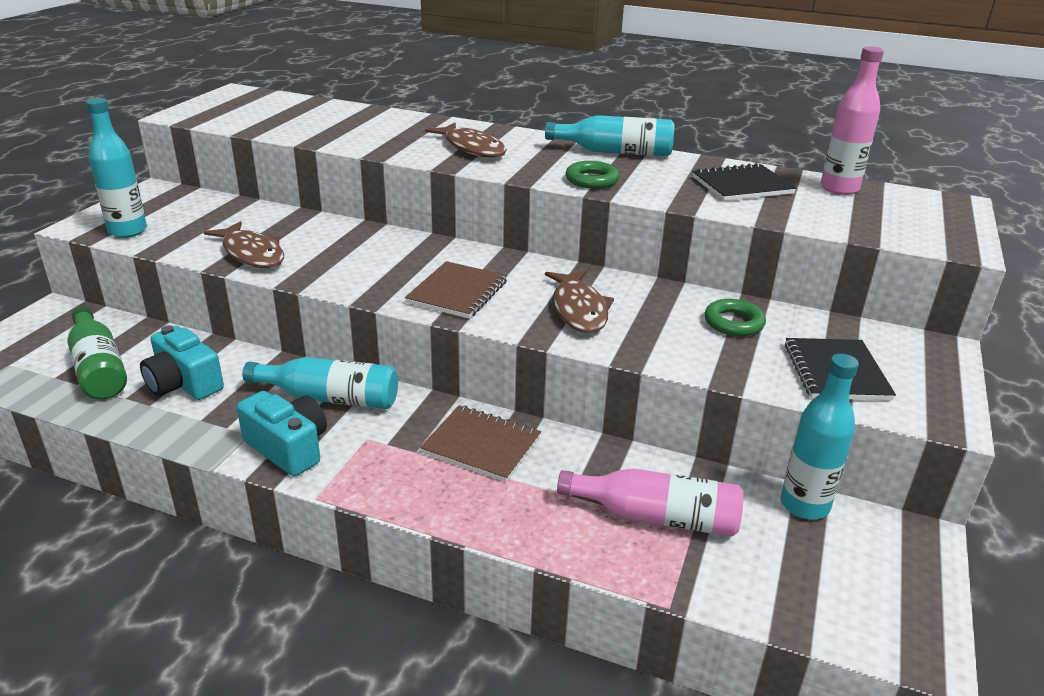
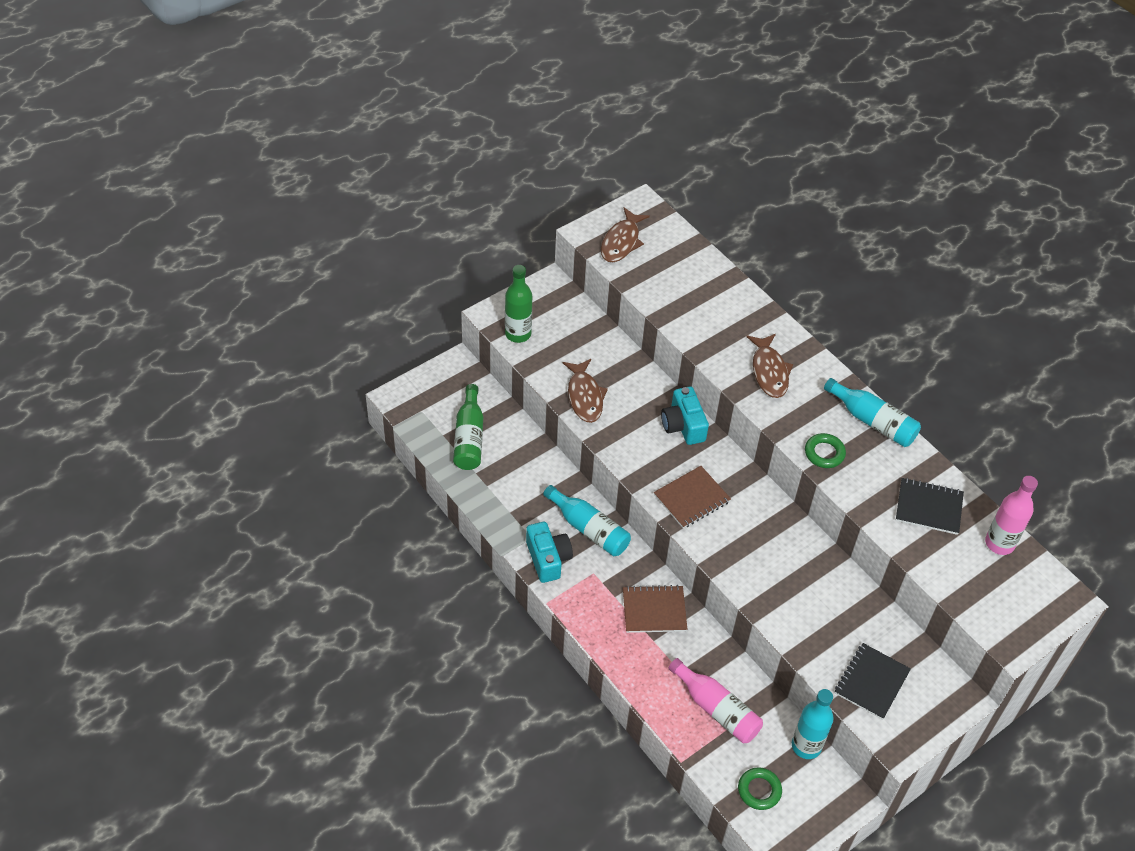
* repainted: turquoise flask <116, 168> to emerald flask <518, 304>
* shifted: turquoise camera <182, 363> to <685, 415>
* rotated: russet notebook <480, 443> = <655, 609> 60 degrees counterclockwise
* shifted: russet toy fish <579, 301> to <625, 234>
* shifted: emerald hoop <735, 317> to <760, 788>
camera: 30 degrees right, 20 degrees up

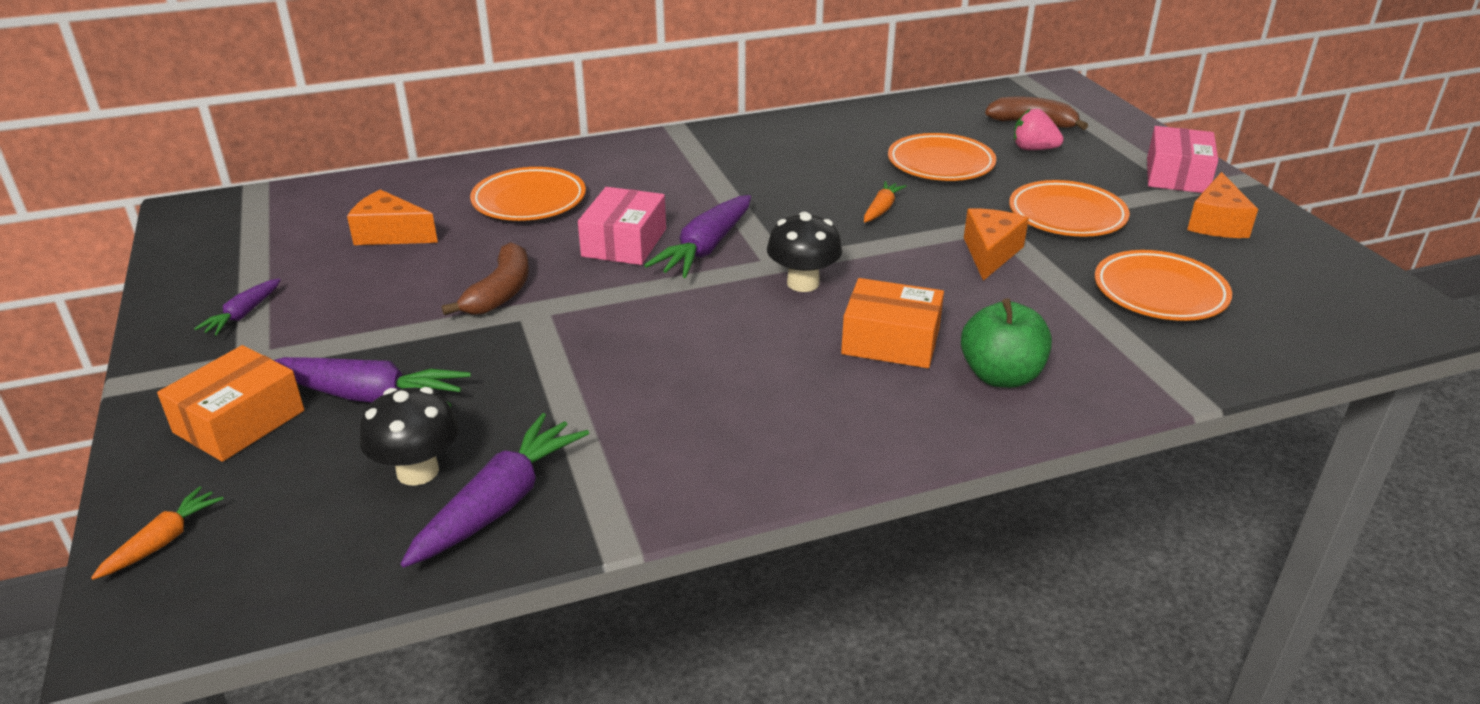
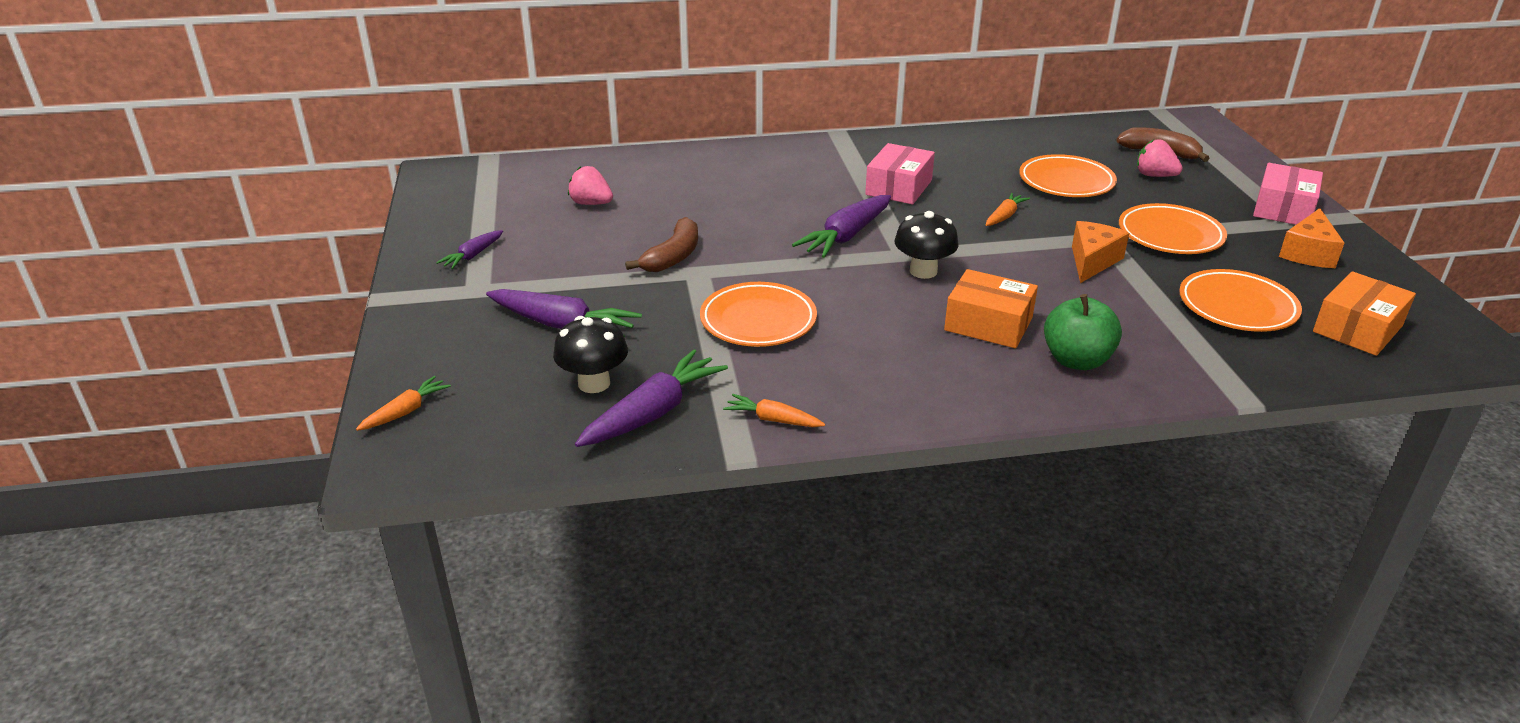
* shifted: bright orange parcel <230, 403> to <1364, 313>
* swapped: bright orange piece of cheese <392, 217> to rosy berry <590, 185>
* shifted: bright orange flat dish <528, 194> to <758, 314>
* shifted: rosy parcel <622, 226> to <900, 173>
* new: bright orange carrot <774, 410>
camera: 10 degrees right, 0 degrees up

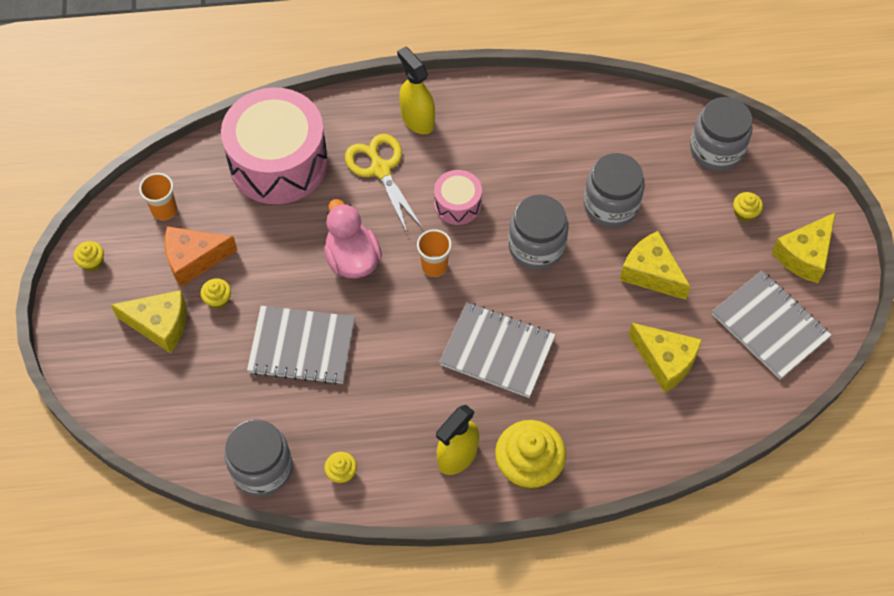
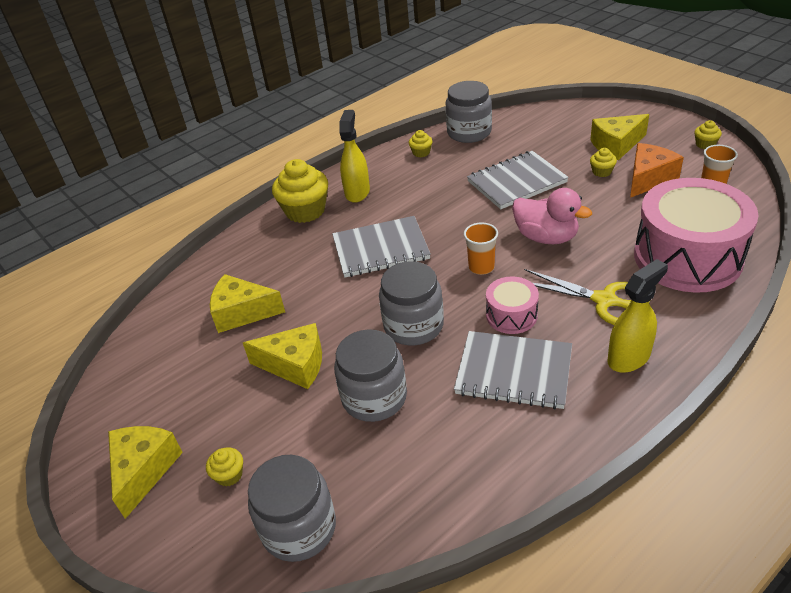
* rotated: golden spray bottle <416, 90> = <637, 316> 60 degrees counterclockwise
* shifted: ash-grey notebook <771, 325> to <513, 370>
camera: 150 degrees right, 20 degrees down

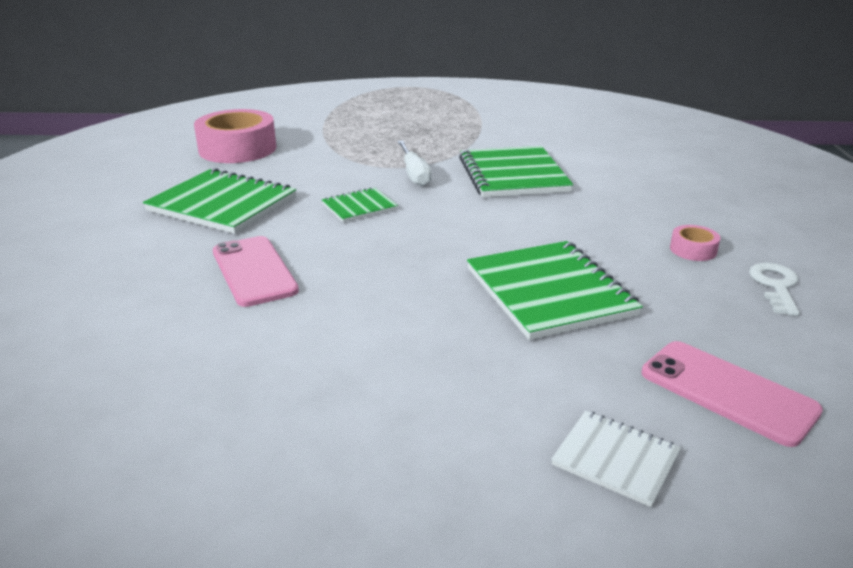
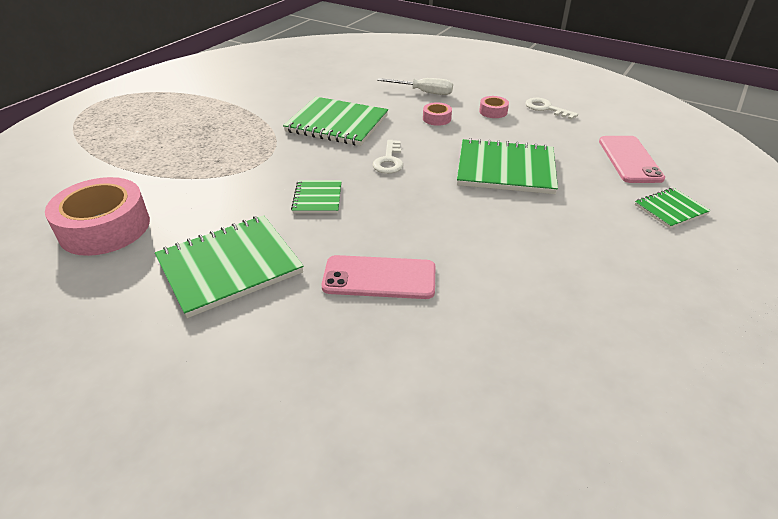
* shifted: white screwdriver <414, 163> to <415, 86>
* repainted: white notebook <616, 459> to emerald notebook <673, 208>
* rotated: rosy phone <732, 394> = <632, 159> 75 degrees counterclockwise
* new: white key <388, 157>
* new: rosy roll of tape <437, 114>
camera: 60 degrees left, 10 degrees up

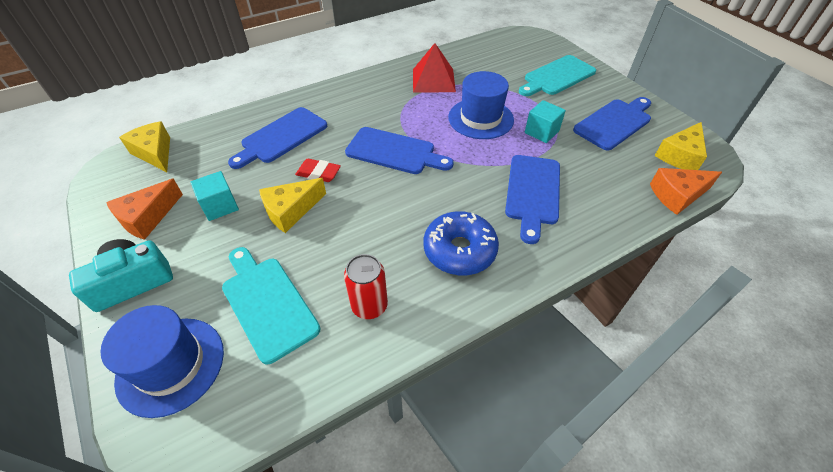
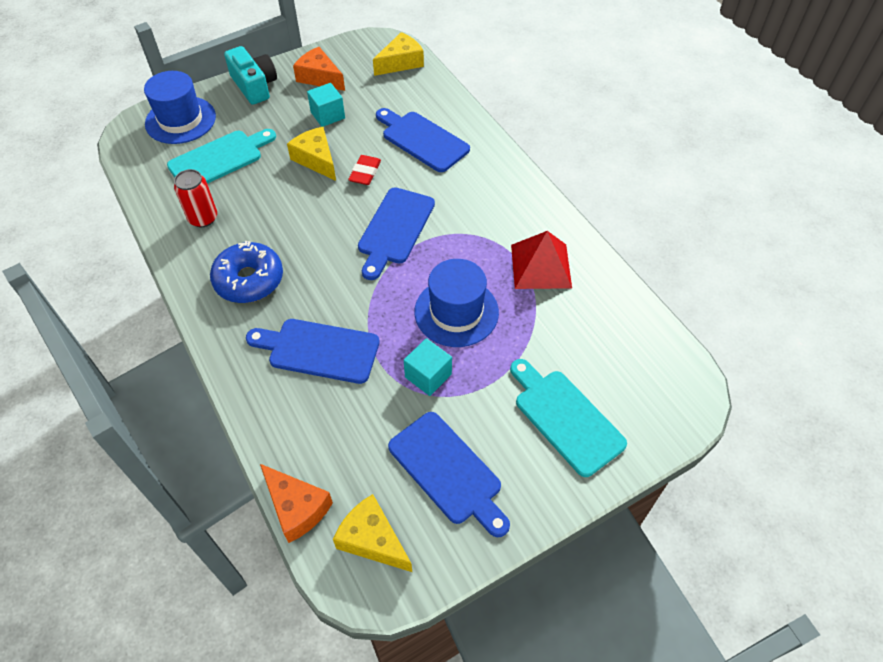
* rotated: bright orange piece of cheese <686, 191> = <296, 503> 150 degrees clockwise
camera: 90 degrees right, 5 degrees up

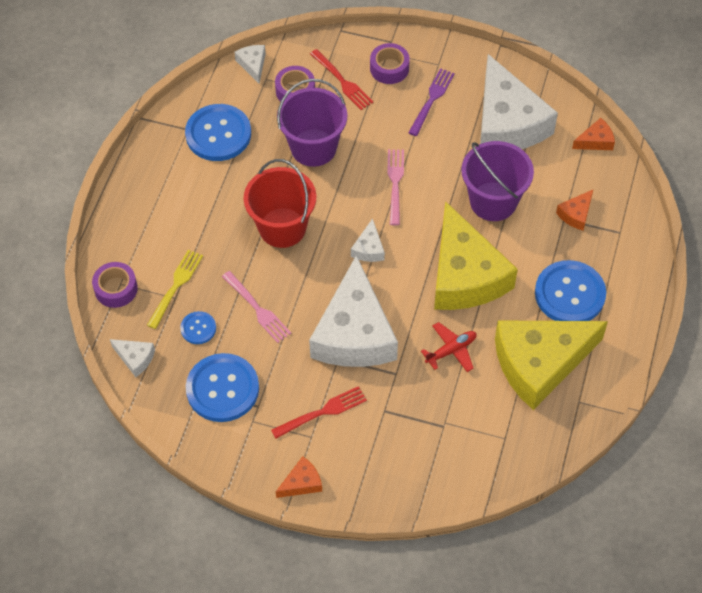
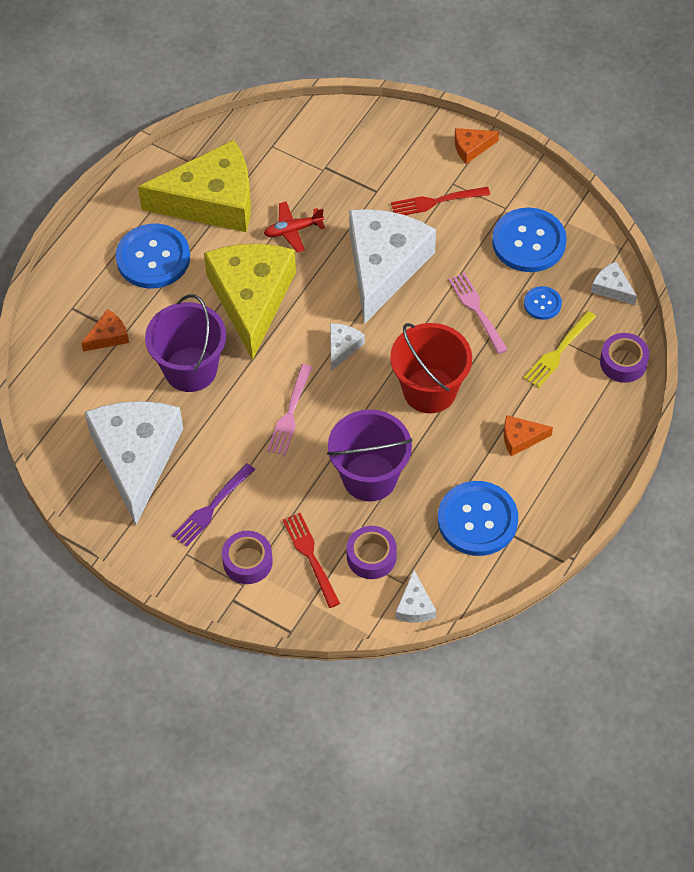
* shifted: bright orange piece of cheese <593, 134> to <528, 435>
camera: 165 degrees left, 0 degrees up

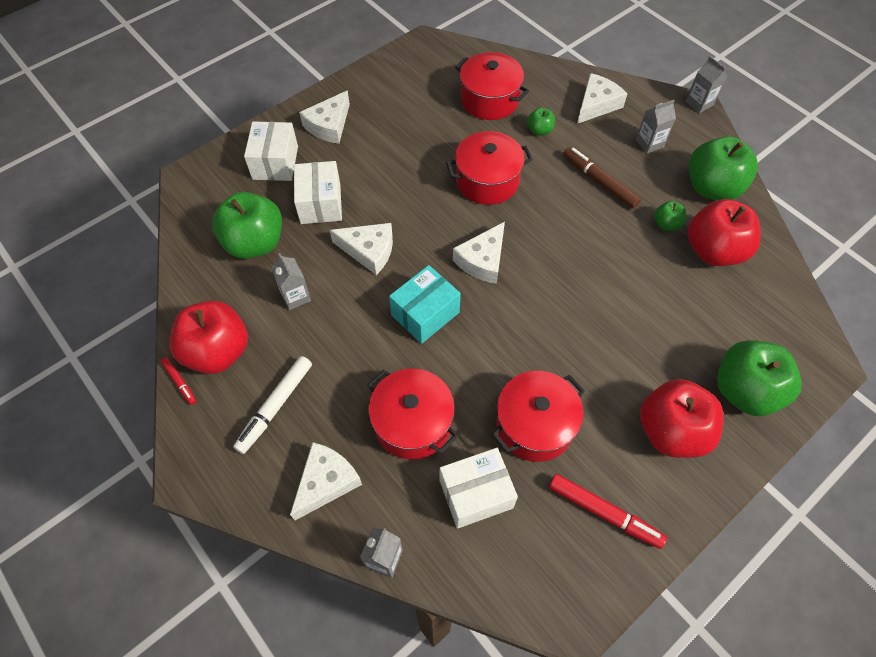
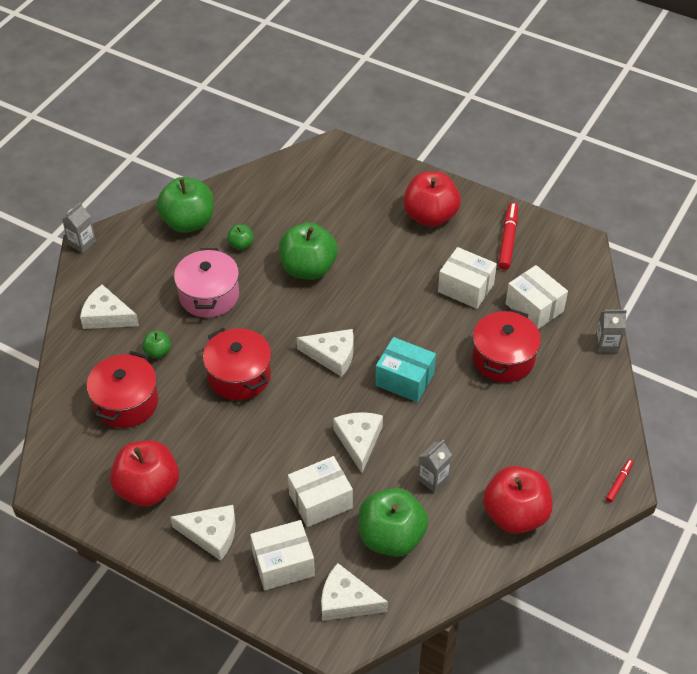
* shifted: red felt pen <178, 381> to <620, 481>
* gone: white felt pen <272, 405>
* shifted: white piece of cheese <326, 481> to <354, 592>
* swapped: red cooking pot <538, 416> to white parcel <467, 278>
* swapped: russet felt pen <602, 178> to rosy cooking pot <206, 283>
* gone: ash-grey juice carton <656, 126>
* shifted: red apple fruit <724, 232> to <144, 473>
* shifted: emerald apple fruit <759, 378> to <308, 251>
camera: 110 degrees left, 10 degrees down

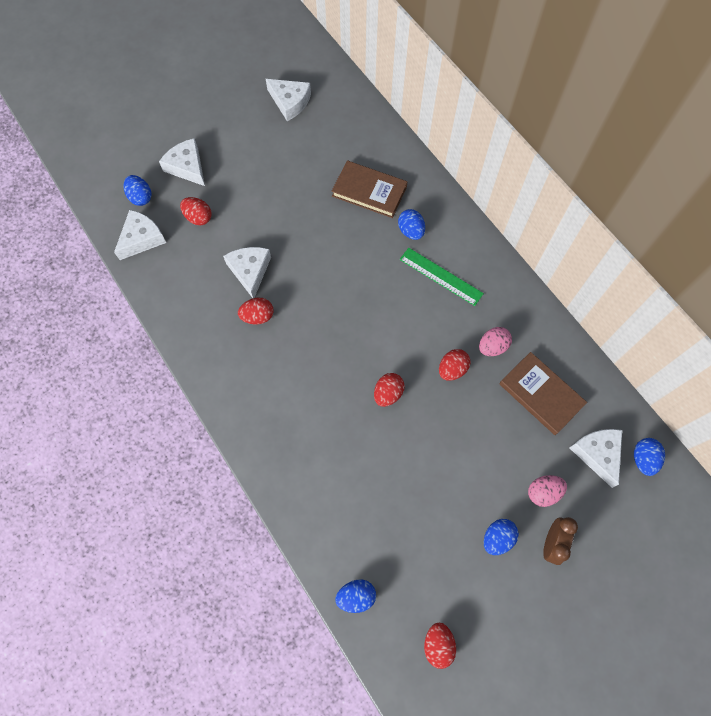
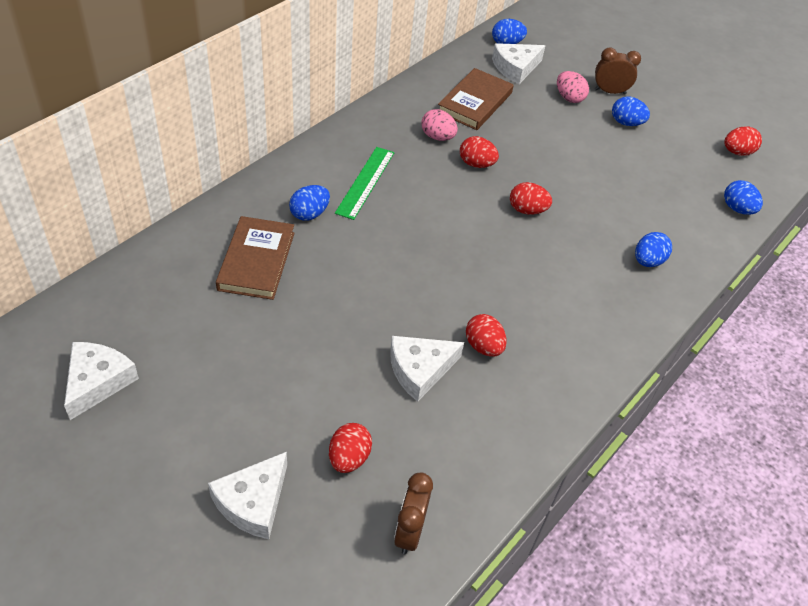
* swapped: white piece of cheese <140, 235> to russet bedside clock <413, 513>
* shifted: cobalt toy egg <137, 190> to <653, 249>
camera: 110 degrees left, 20 degrees down

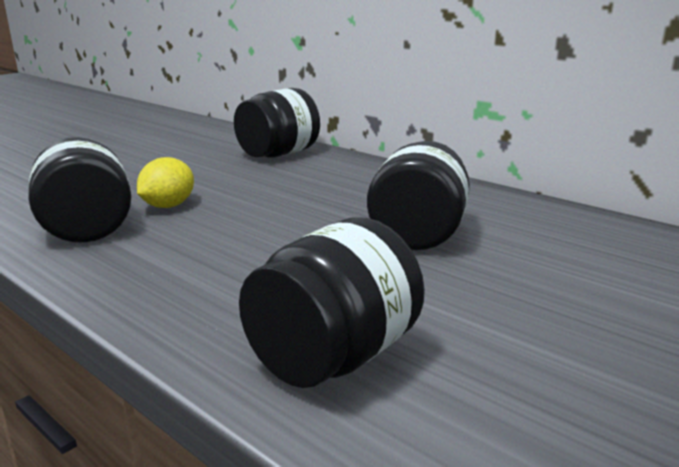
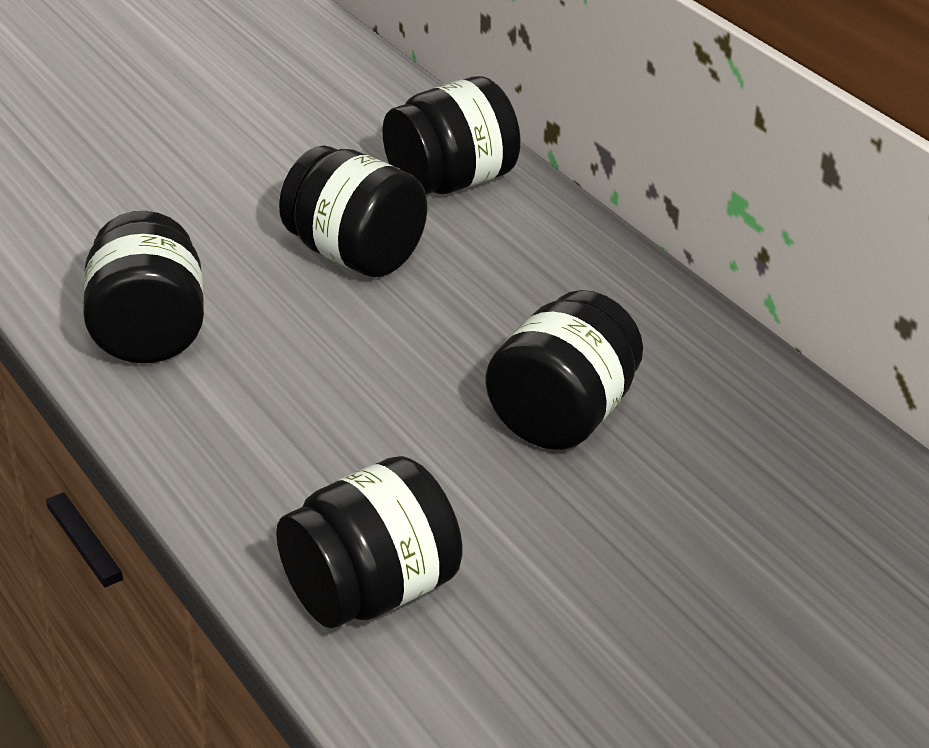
* gone: golden toy lemon <165, 182>
* new: black jam jar <353, 211>
camera: 15 degrees right, 15 degrees up

